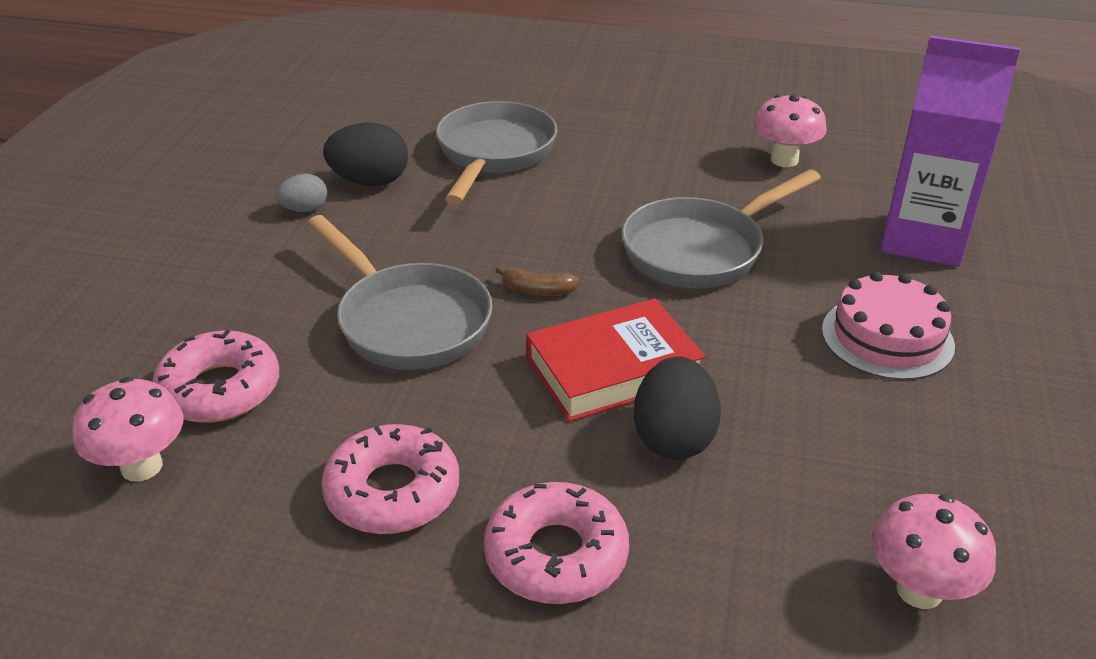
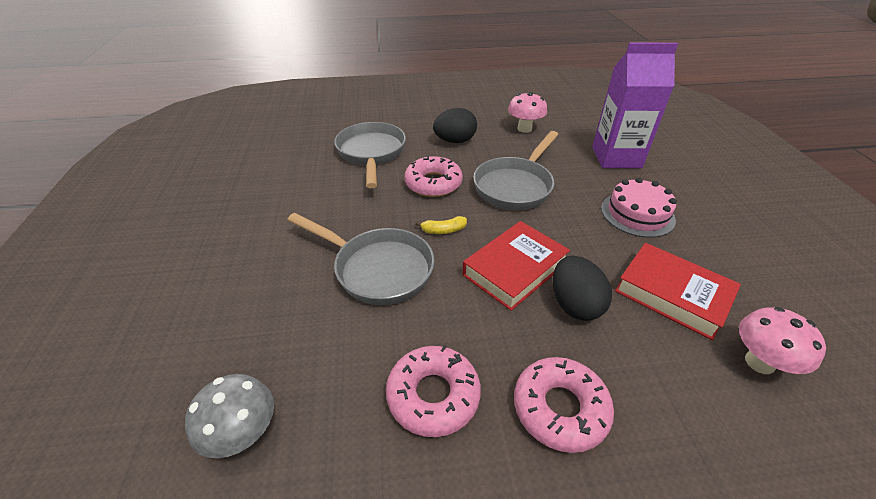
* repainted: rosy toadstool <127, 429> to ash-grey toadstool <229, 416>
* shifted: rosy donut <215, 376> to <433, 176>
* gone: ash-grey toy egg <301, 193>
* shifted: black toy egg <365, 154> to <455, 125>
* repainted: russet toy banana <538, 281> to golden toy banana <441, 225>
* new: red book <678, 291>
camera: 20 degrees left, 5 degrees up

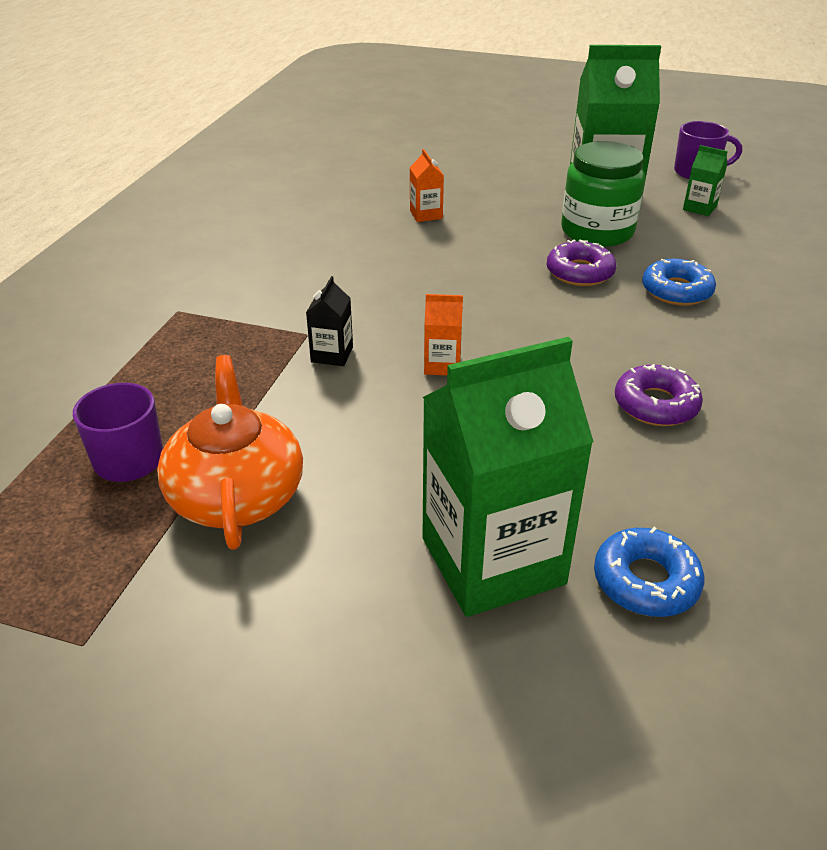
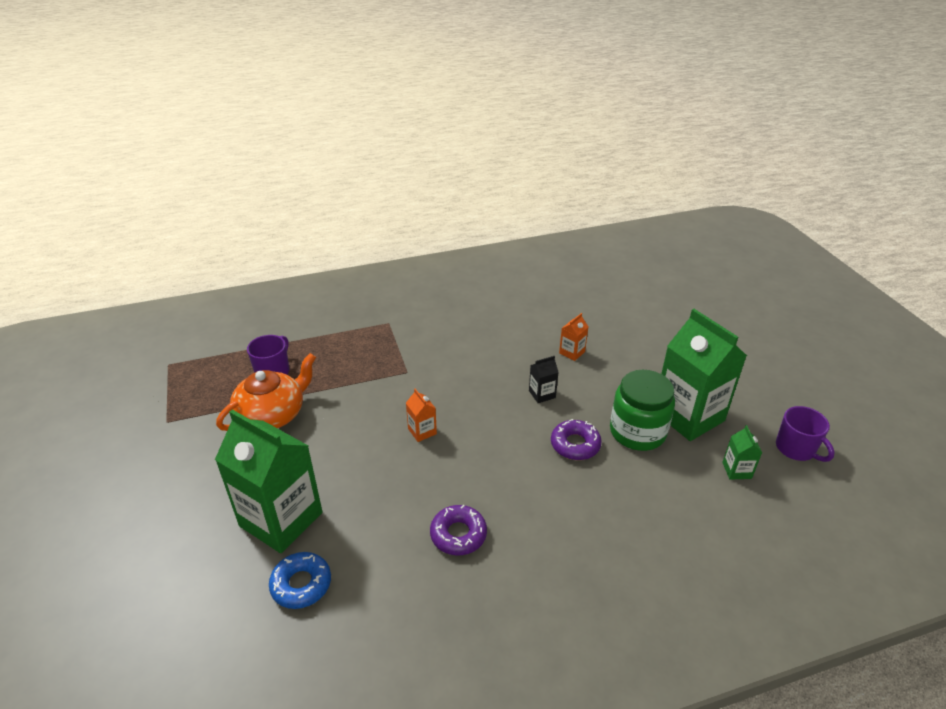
* shifted: black juice carton <329, 321> to <544, 379>
* gone: cobalt donut <679, 282>
camera: 55 degrees right, 0 degrees up

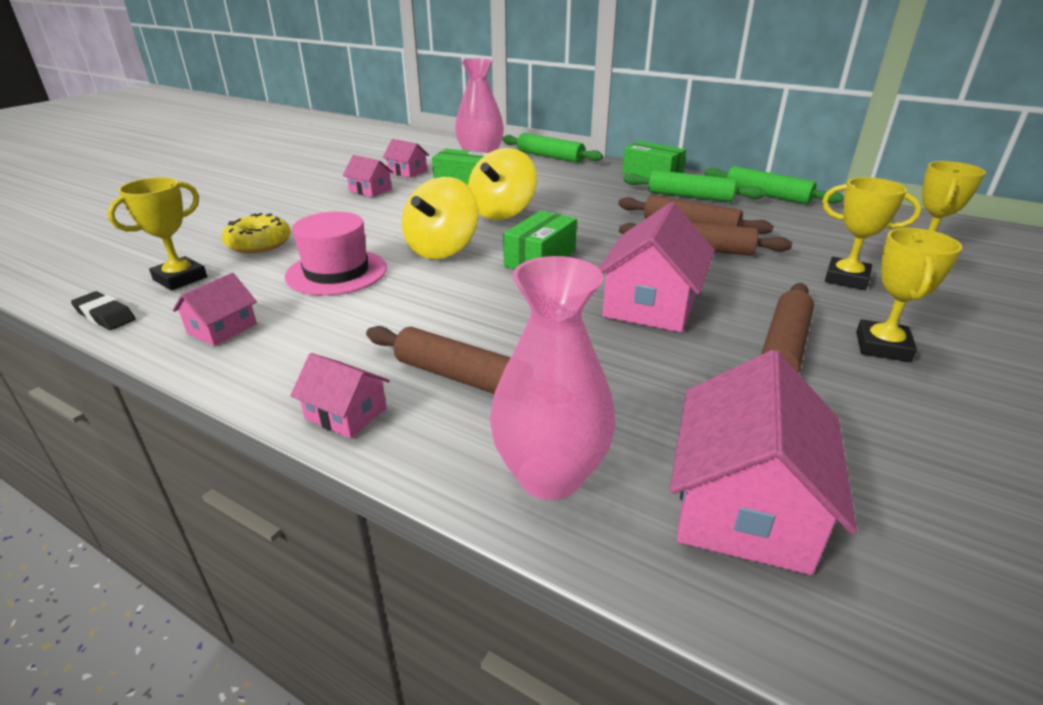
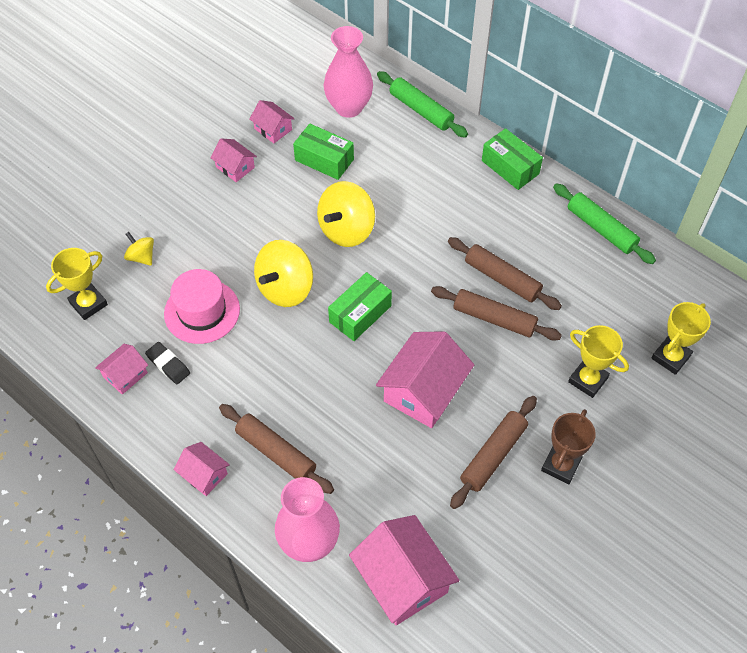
* shifted: black pencil eraser <103, 310> to <167, 363>
* swapped: golden donut <256, 233> to golden toy top <139, 249>
* gone: emerald dough roller <694, 186>
* rotated: rosy toy house <763, 462> = <404, 570> 60 degrees counterclockwise
* repainted: golden trophy <909, 295> to russet trophy <568, 446>
camera: 10 degrees right, 25 degrees up

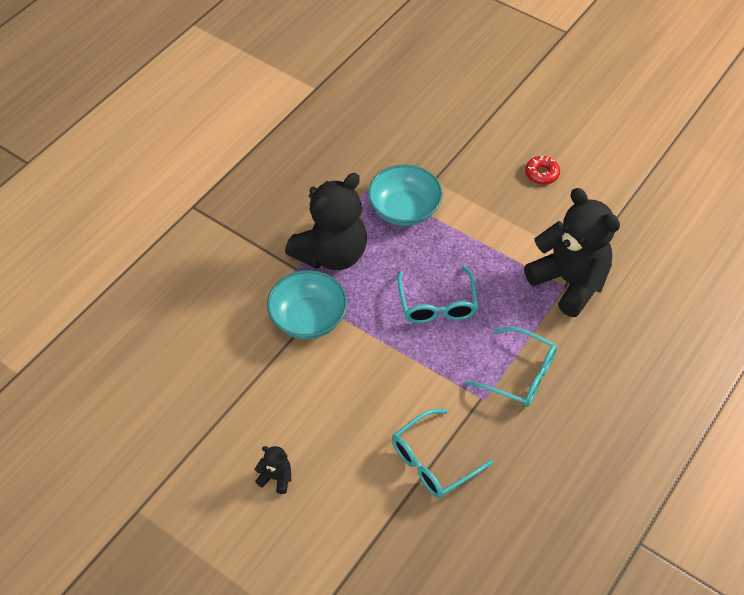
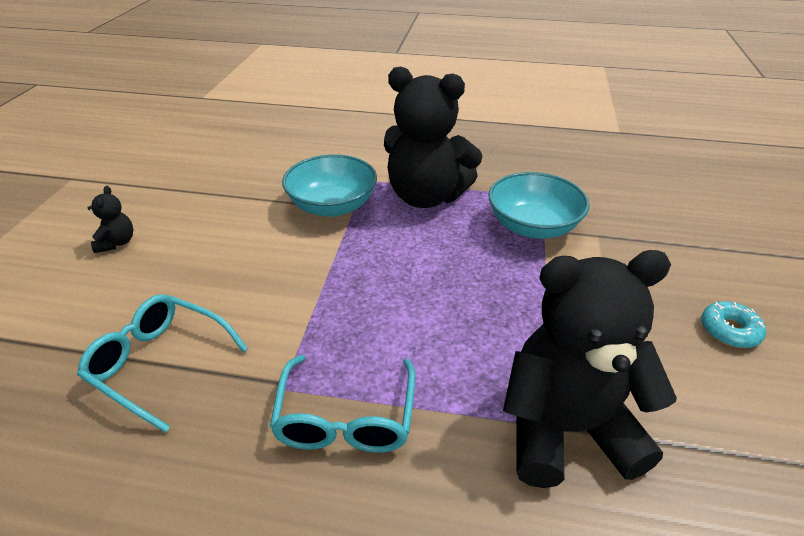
* gone: turquoise glasses <437, 294>
* rotated: black teddy <572, 252> = <590, 369> 120 degrees counterclockwise
* repainted: red donut <542, 170> to turquoise donut <733, 324>
camera: 65 degrees right, 15 degrees down

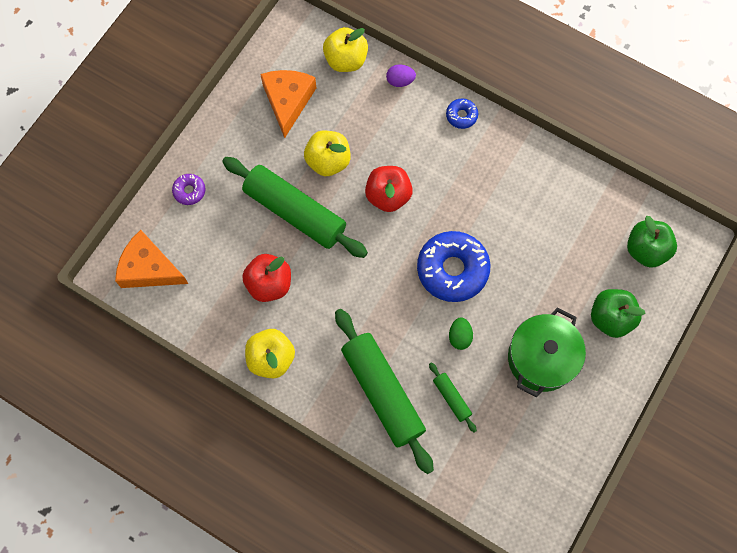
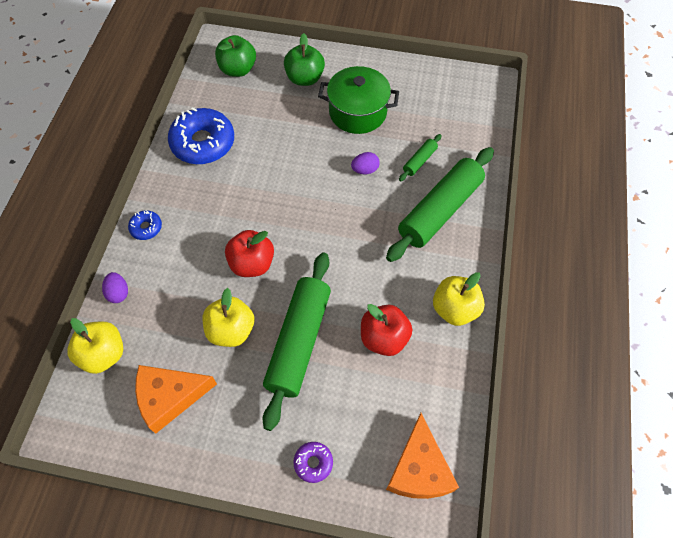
* shifted: cobalt donut <453, 266> to <201, 136>
* repainted: emerald toy egg <461, 334> to royal purple toy egg <365, 163>
camera: 110 degrees left, 10 degrees down

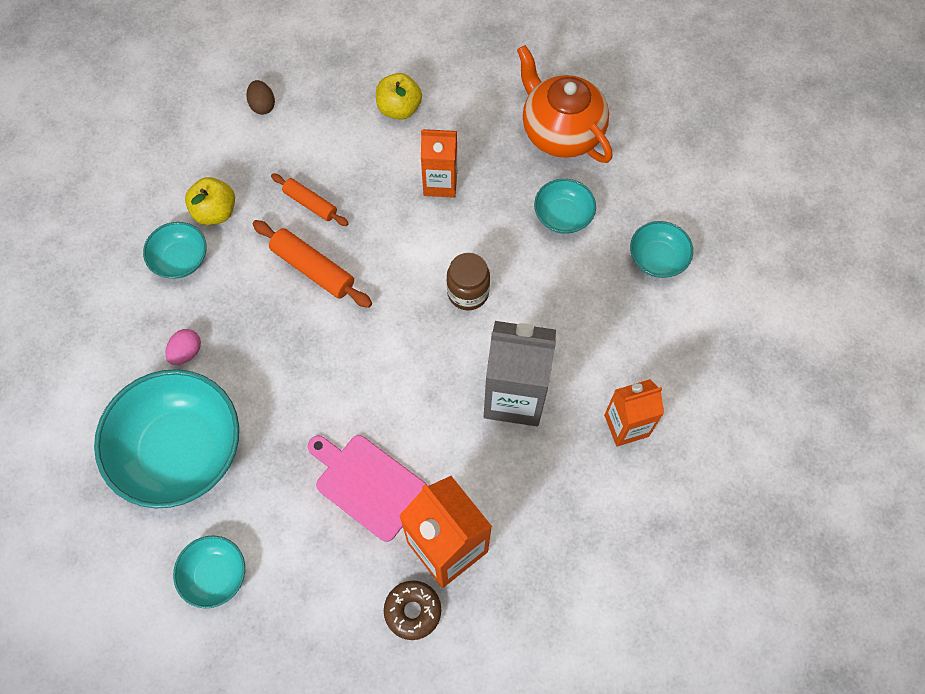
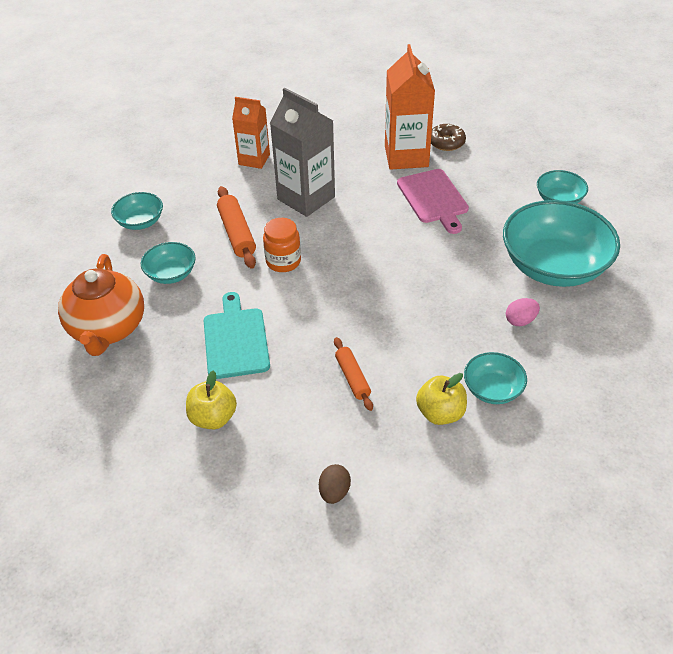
* shifted: bright orange dough roller <312, 264> to <236, 227>
* swapped: bright orange juice carton <439, 163> to turquoise bread board <237, 335>
* repainted: russet jam jar <468, 281> to bright orange jam jar <282, 245>
camera: 145 degrees left, 20 degrees down

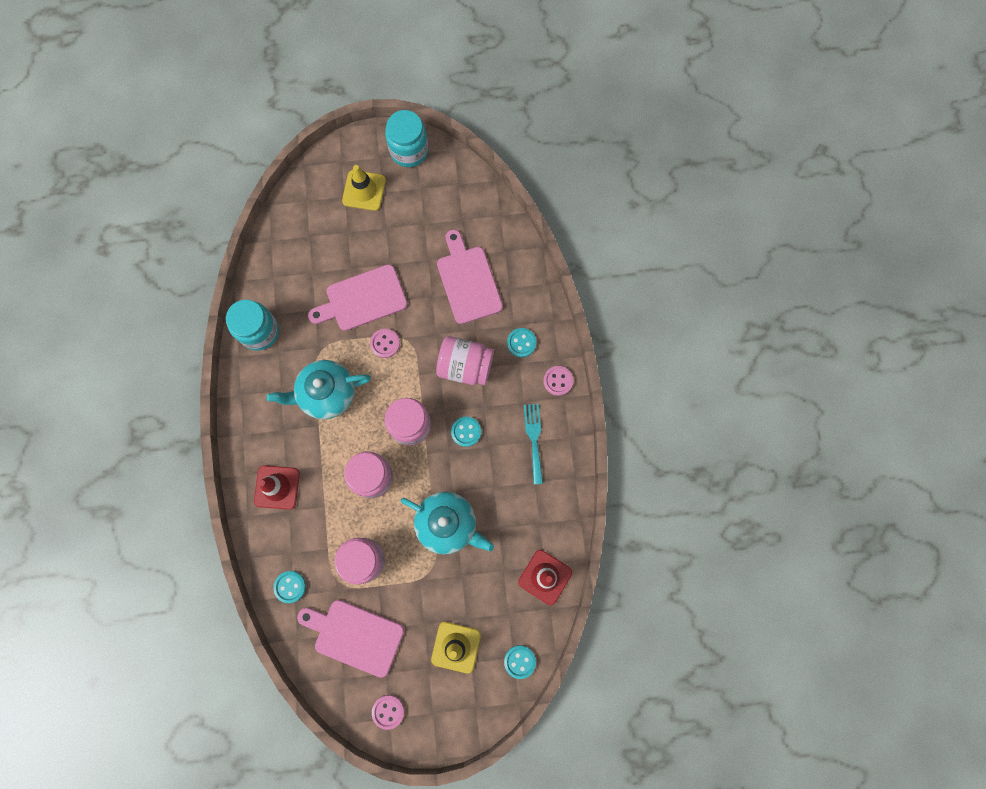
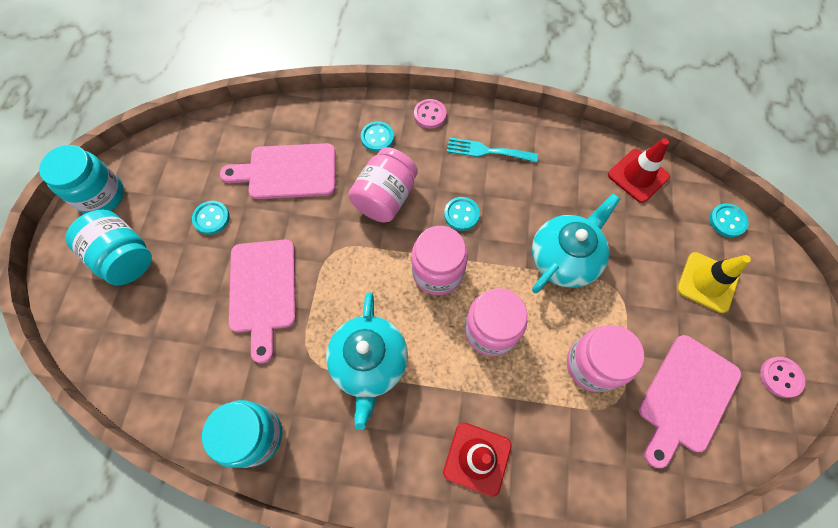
* shifted: turquoise button <289, 587> to <211, 218>
* swapped: golden traffic cone <364, 188> to turquoise jam jar <109, 248>
* gone: rosy button <385, 343>
camera: 75 degrees left, 10 degrees down

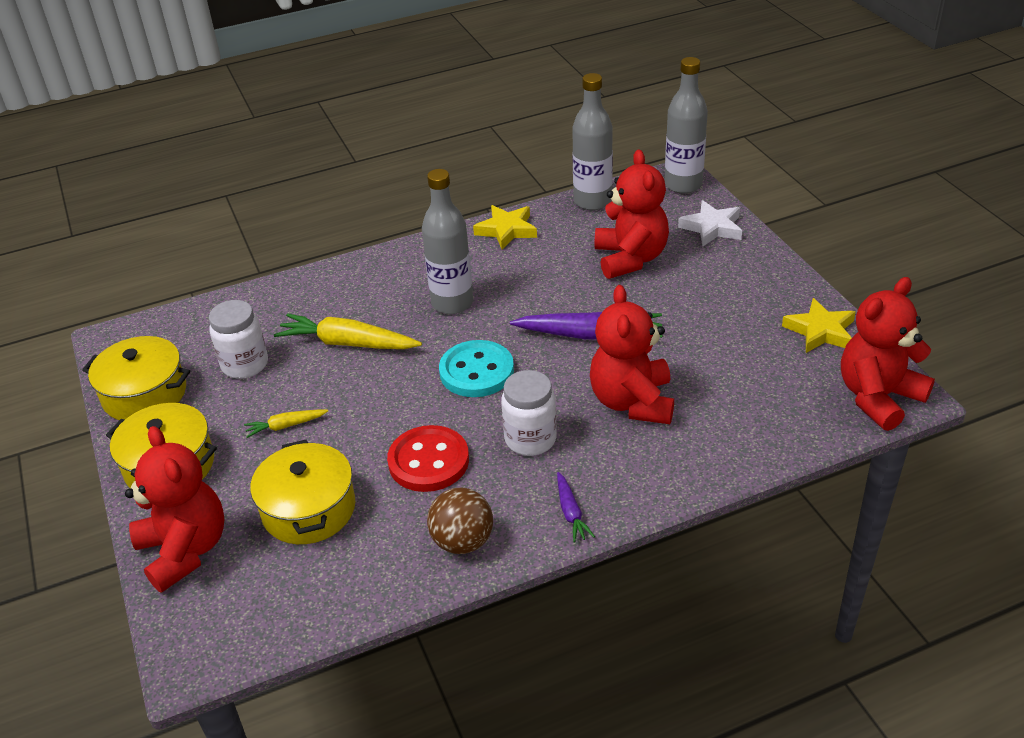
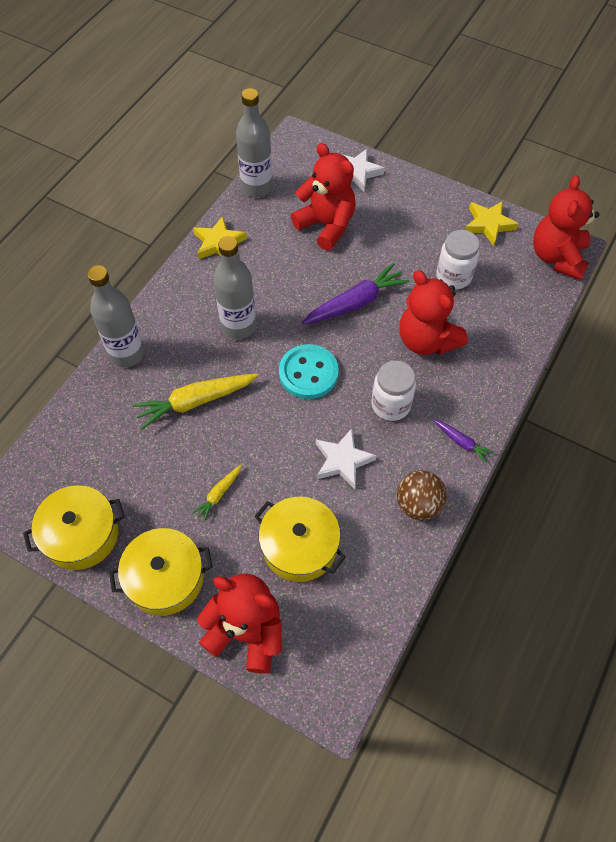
* shifted: white jam jar <238, 339> to <458, 259>
* swapped: red button <428, 458> to white five-pointed star <346, 458>
* shifted: ash-grey flask <686, 125> to <116, 316>
camera: 40 degrees left, 20 degrees up

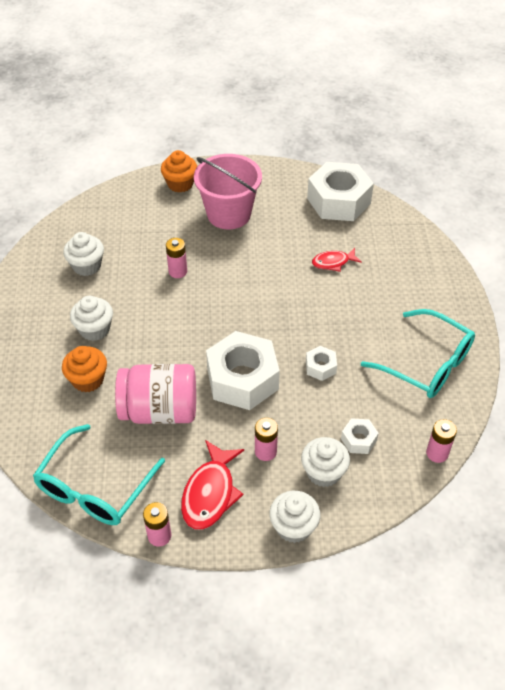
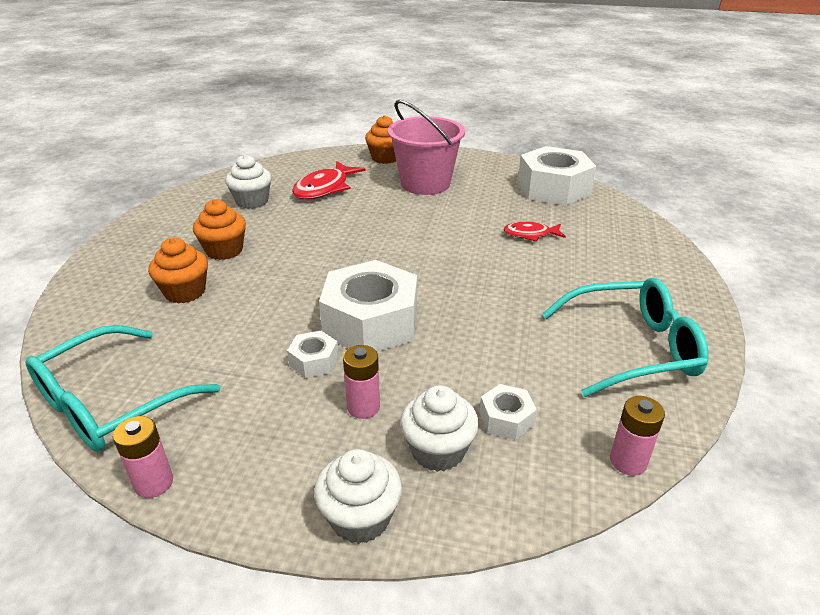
* repainted: white cupcake <91, 318> to bright orange cupcake <219, 229>
* gone: rosy jam jar <155, 394>
* gone: rosy AA battery <176, 258>
* shifted: red toy fish <212, 485> to <329, 180>
* shifted: white hexagon nut <321, 363> to <313, 354>
* rotated: turquoise glasses <418, 353> = <625, 337> 60 degrees counterclockwise
camera: 15 degrees right, 15 degrees down

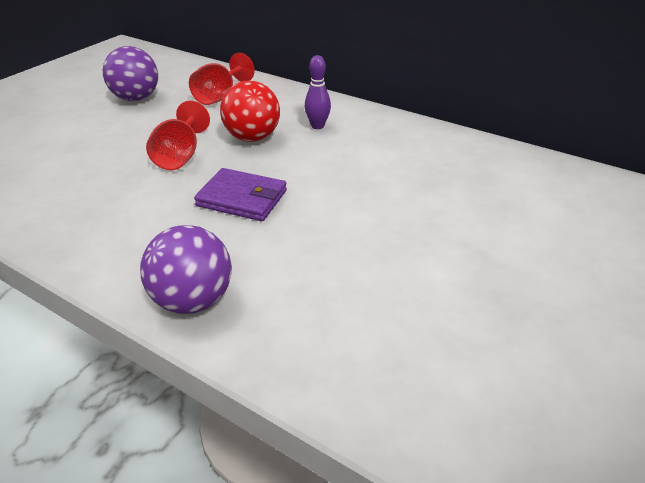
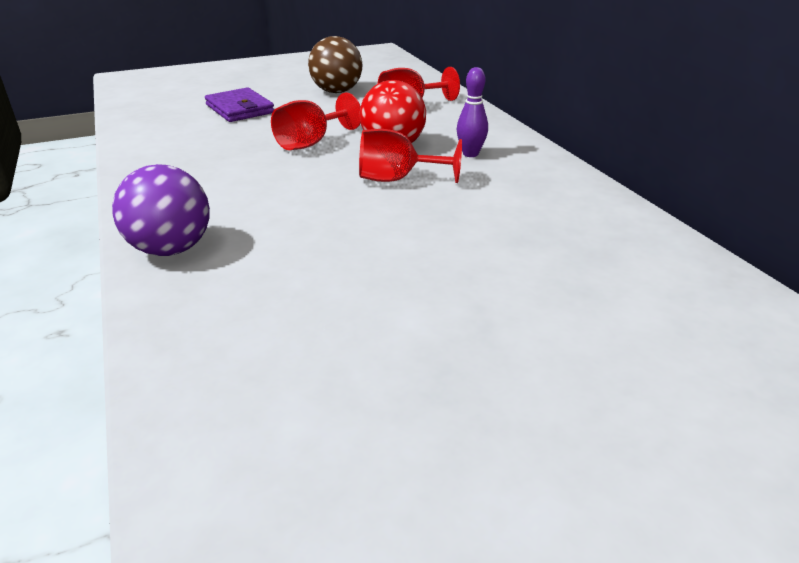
* repainted: royal purple ball <130, 73> to russet ball <335, 64>
* shifted: royal purple card wallet <240, 194> to <239, 104>
* new: red goblet <410, 156>
camera: 35 degrees right, 5 degrees down

